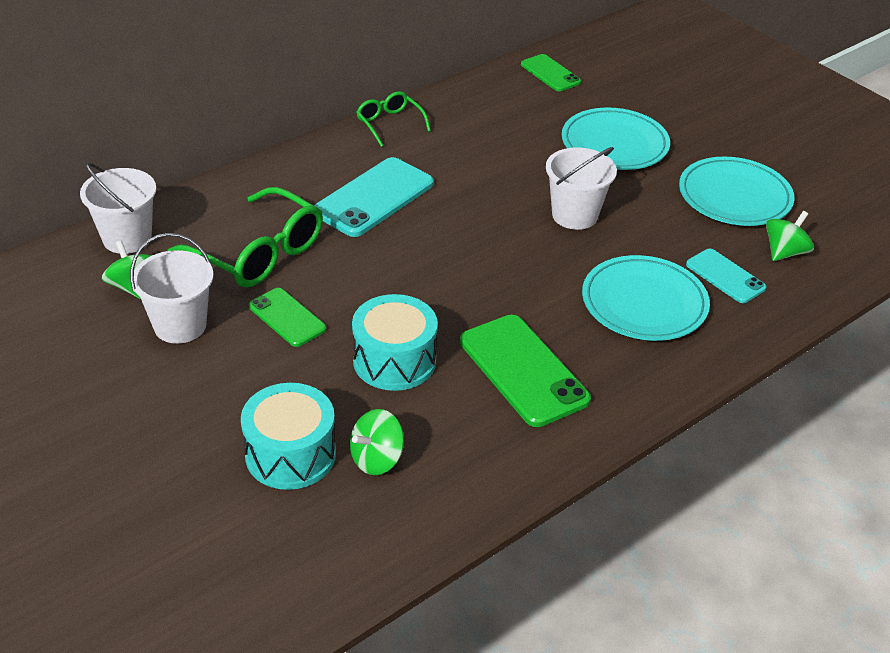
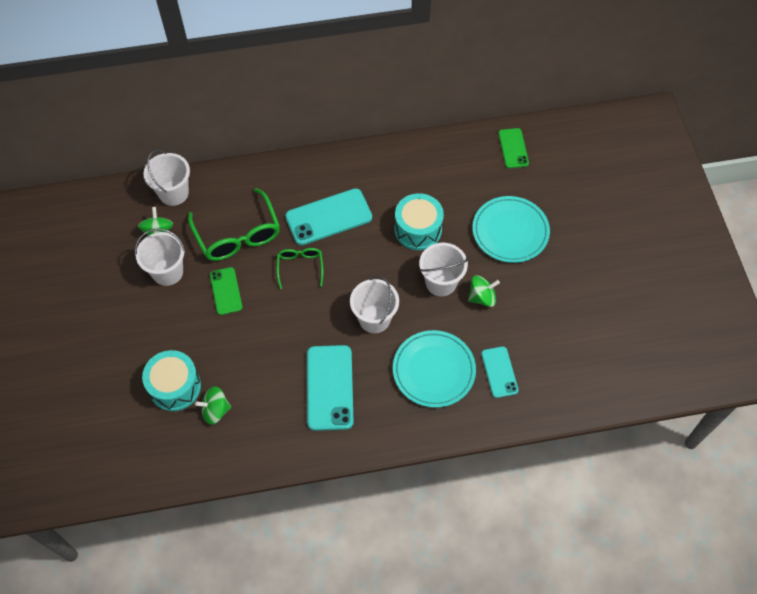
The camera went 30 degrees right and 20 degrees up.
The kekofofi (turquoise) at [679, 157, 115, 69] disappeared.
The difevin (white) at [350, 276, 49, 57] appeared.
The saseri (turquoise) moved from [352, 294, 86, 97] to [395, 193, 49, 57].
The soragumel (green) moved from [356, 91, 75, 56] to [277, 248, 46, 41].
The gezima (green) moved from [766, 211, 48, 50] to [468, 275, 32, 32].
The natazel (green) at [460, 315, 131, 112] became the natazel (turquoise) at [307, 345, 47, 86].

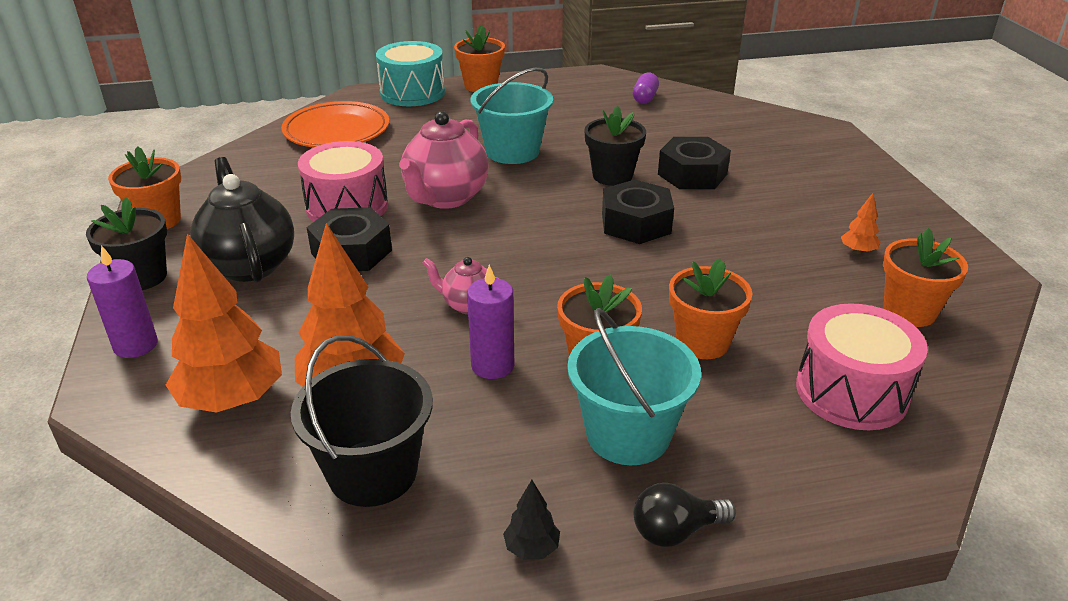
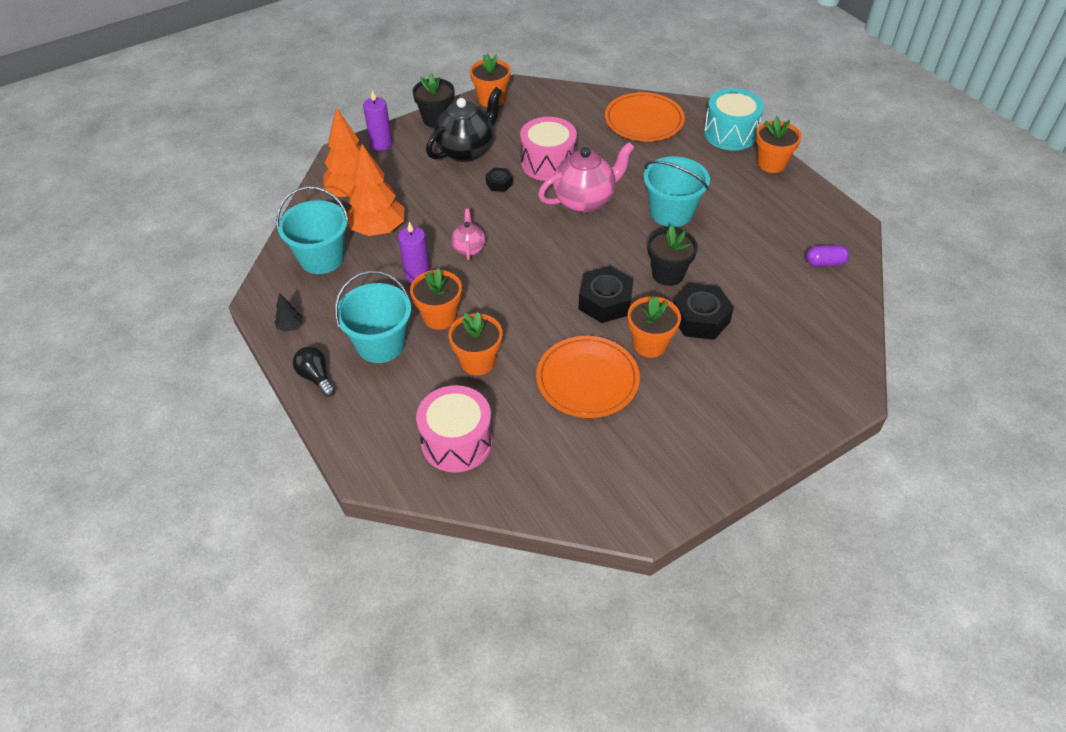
The camera went 70 degrees right and 15 degrees up.
The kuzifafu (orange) at [841, 193, 39, 61] disappeared.
The kekofofi (orange) at [536, 336, 104, 82] appeared.
The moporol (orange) moved from [883, 228, 85, 99] to [628, 296, 53, 62].
The difevin (black) at [291, 335, 142, 172] became the difevin (turquoise) at [276, 186, 73, 88].
The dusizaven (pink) at [399, 111, 90, 98] turned 150 degrees clockwise.
The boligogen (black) at [307, 207, 85, 64] changed to 0.53 times the size.

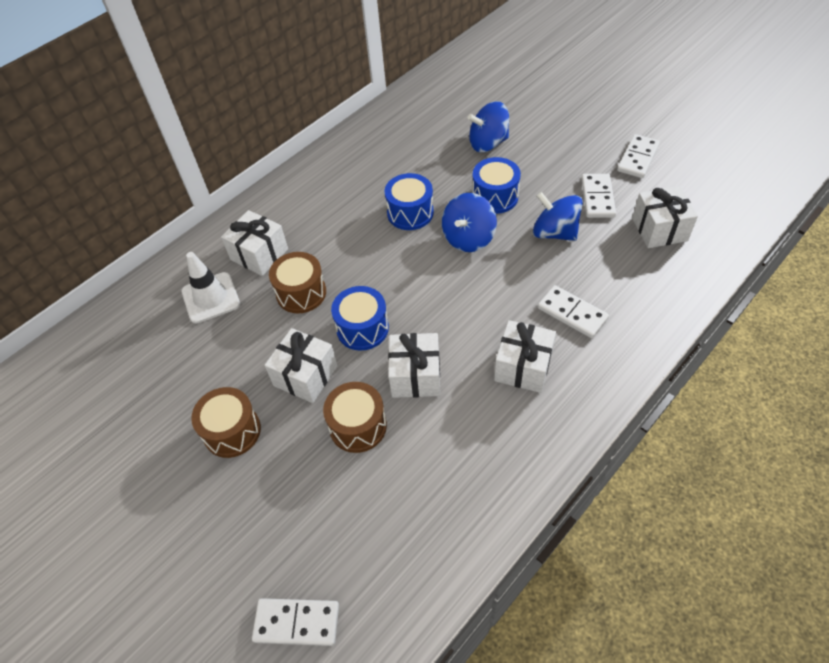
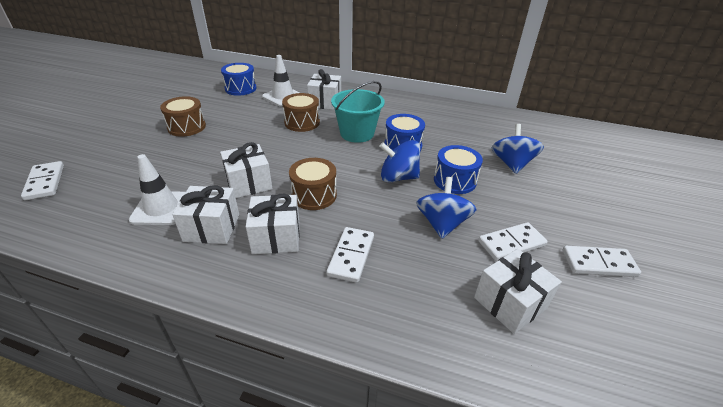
The camera went 60 degrees right and 15 degrees down.
The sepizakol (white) at [129, 154, 57, 71] appeared.
The difevin (turquoise) at [331, 81, 54, 62] appeared.
The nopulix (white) moved from [264, 328, 74, 75] to [172, 185, 67, 59].
The saseri (brown) moved from [323, 382, 64, 71] to [289, 158, 48, 52].
The saseri (blue) moved from [331, 286, 58, 65] to [221, 63, 36, 33].
The gezima (blue) at [468, 101, 41, 51] turned 45 degrees clockwise.

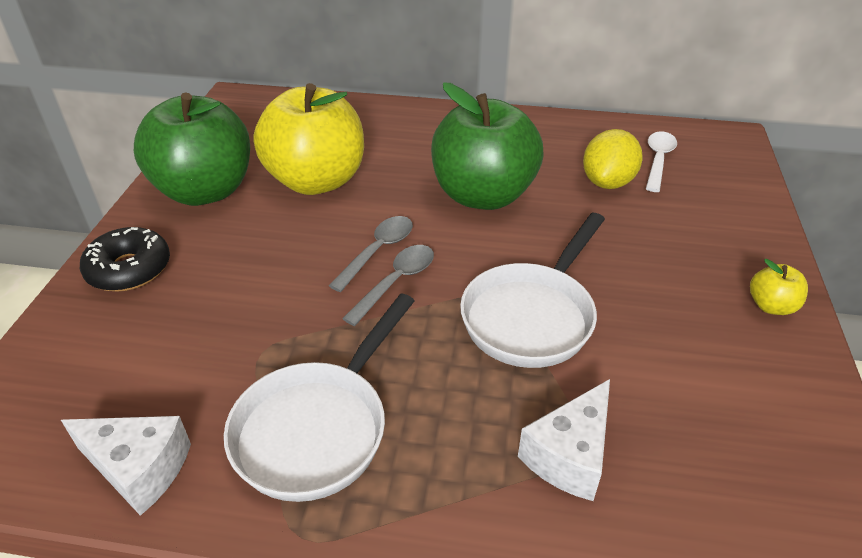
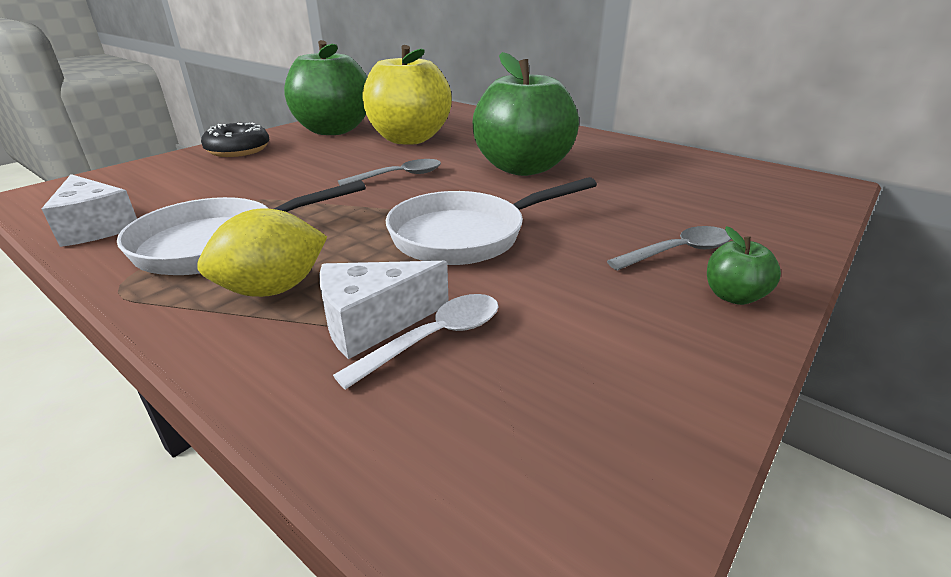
The camera went 30 degrees right and 10 degrees down.
The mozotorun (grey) moved from [342, 245, 92, 81] to [607, 226, 124, 45].
The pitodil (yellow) moved from [583, 129, 60, 60] to [197, 209, 130, 88].
The mozotorun (white) moved from [646, 131, 31, 61] to [333, 294, 166, 96].
The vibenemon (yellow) at [750, 259, 58, 56] became the vibenemon (green) at [707, 226, 74, 79].

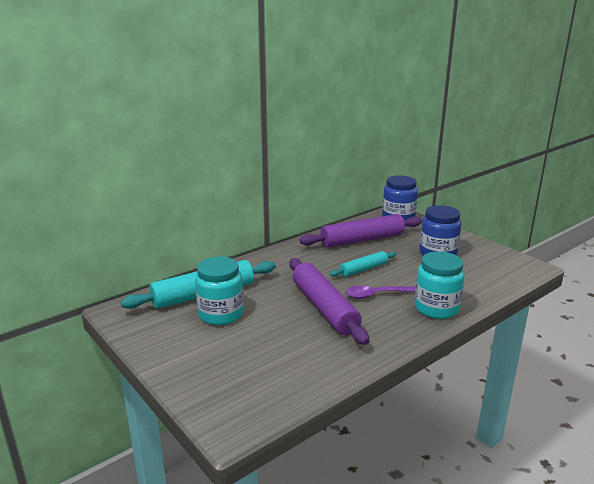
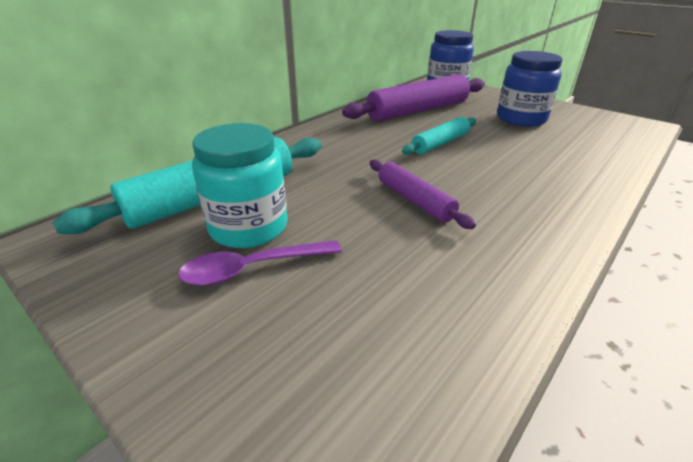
The camera went 10 degrees left and 10 degrees up.
The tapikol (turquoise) at [415, 252, 50, 67] disappeared.
The mozotorun (purple) moved from [345, 286, 71, 13] to [178, 240, 164, 46].
The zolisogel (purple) at [289, 258, 80, 87] changed to 0.56 times the size.

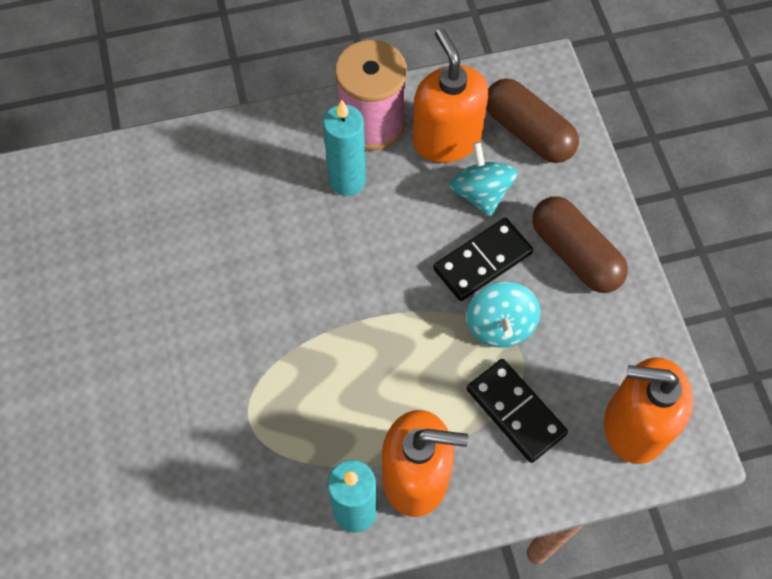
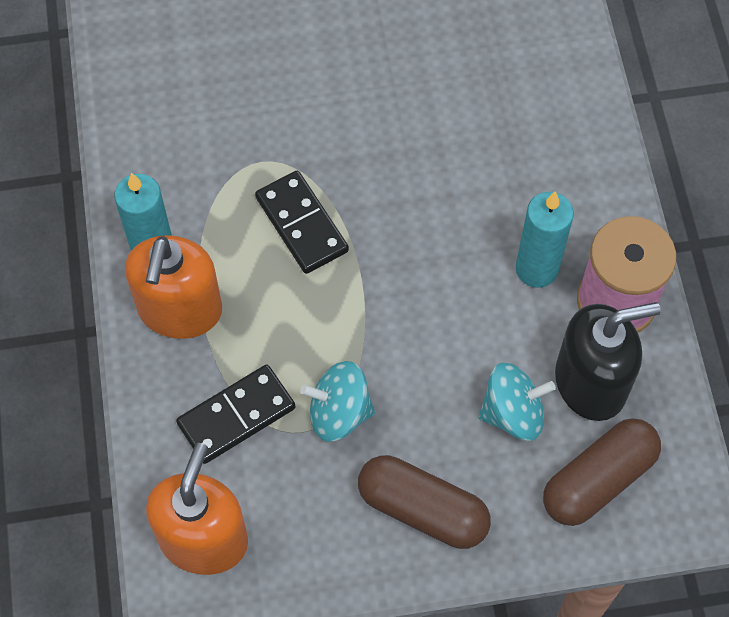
The camera went 95 degrees right and 0 degrees up.
The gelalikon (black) moved from [433, 218, 100, 83] to [255, 171, 94, 103].
The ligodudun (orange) at [413, 28, 75, 135] became the ligodudun (black) at [555, 302, 106, 119].
The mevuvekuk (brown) at [532, 197, 96, 96] turned 60 degrees clockwise.

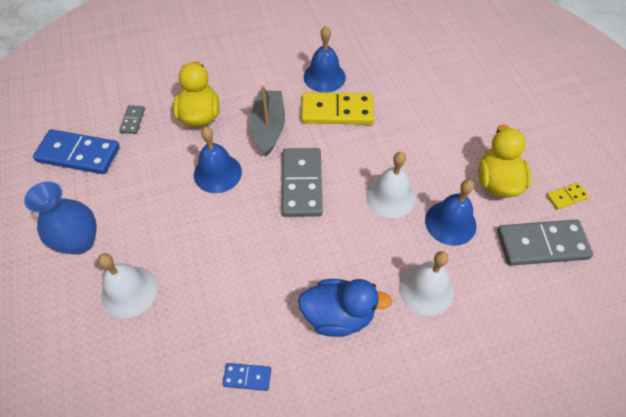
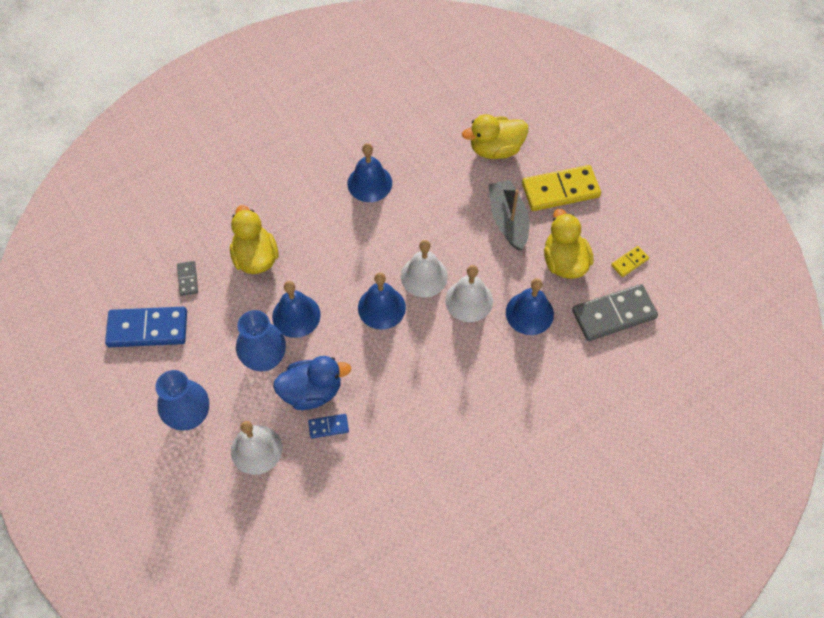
The camera went 15 degrees left and 5 degrees up.
The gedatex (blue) at [236, 310, 50, 61] appeared.
The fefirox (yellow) at [462, 114, 66, 45] appeared.
The gelalikon (blue) moved from [222, 363, 49, 28] to [308, 414, 41, 24].
The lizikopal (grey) moved from [250, 85, 35, 71] to [488, 180, 41, 71].
The fefirox (blue) moved from [298, 279, 94, 58] to [273, 356, 78, 54].
The gelalikon (yellow) moved from [301, 92, 73, 33] to [522, 165, 79, 46].
The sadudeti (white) moved from [399, 251, 55, 65] to [401, 240, 47, 57].
The gelalikon (grey) at [282, 148, 41, 69] was replaced by the sadudeti (blue) at [358, 272, 48, 57].

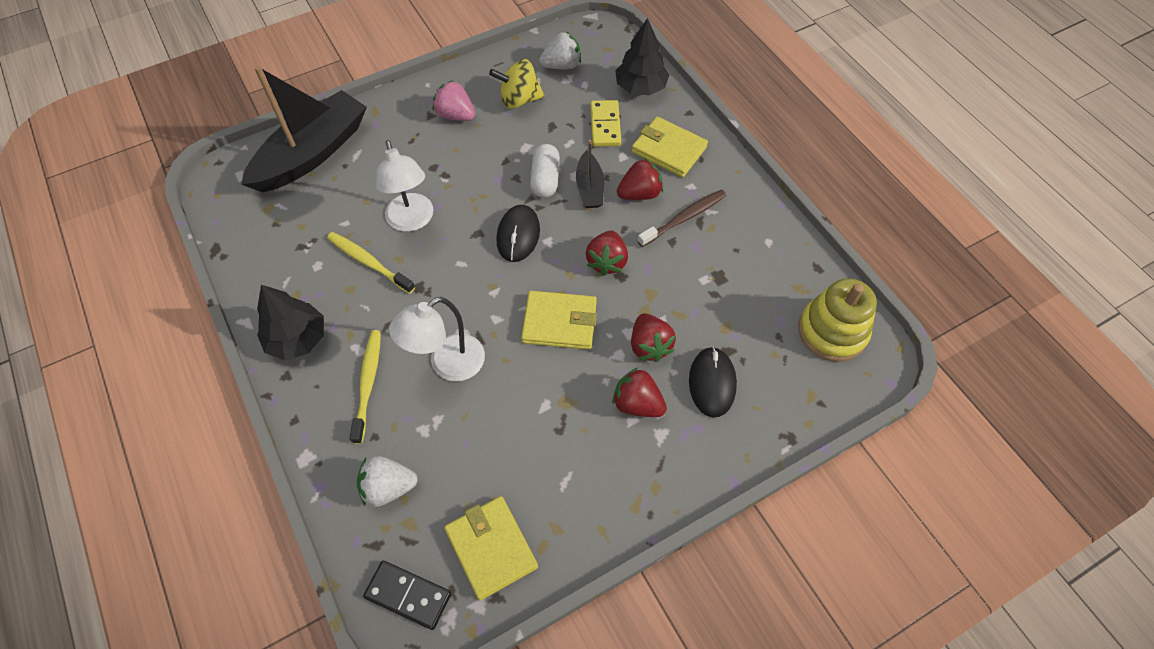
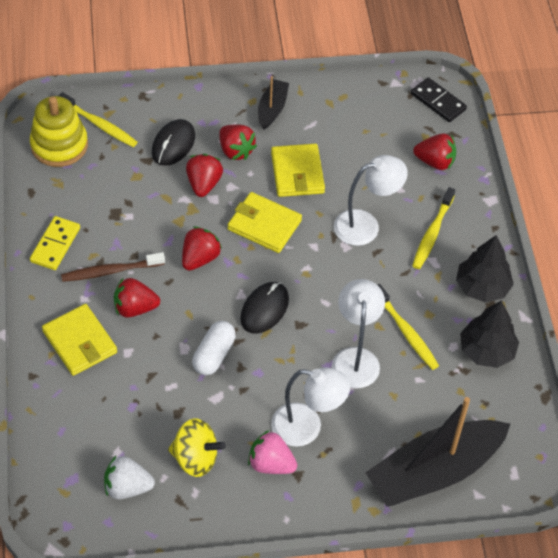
The camera went 160 degrees left and 5 degrees down.
The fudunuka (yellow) at [59, 92, 79, 55] appeared.
The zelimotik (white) at [271, 367, 79, 80] appeared.
The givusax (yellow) moved from [444, 496, 94, 104] to [271, 144, 54, 53].
The lizikopal (black) moved from [576, 139, 28, 69] to [258, 76, 31, 54].
The gelalikon (yellow) moved from [590, 100, 31, 46] to [30, 216, 50, 54].
The kuzifafu (black) moved from [615, 18, 54, 77] to [460, 301, 59, 67].
The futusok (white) at [357, 456, 61, 51] became the futusok (red) at [413, 133, 43, 37].
The futusok (pink) at [433, 80, 42, 41] turned 150 degrees clockwise.

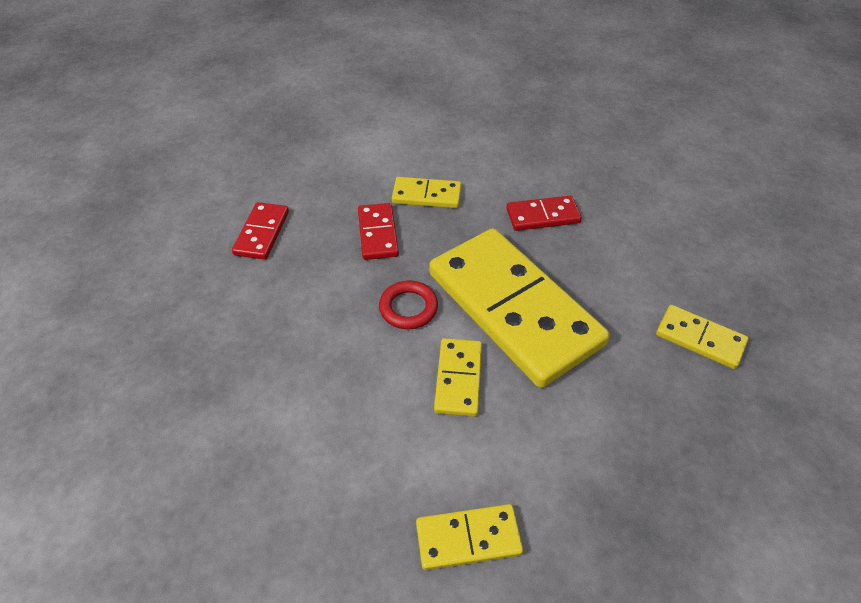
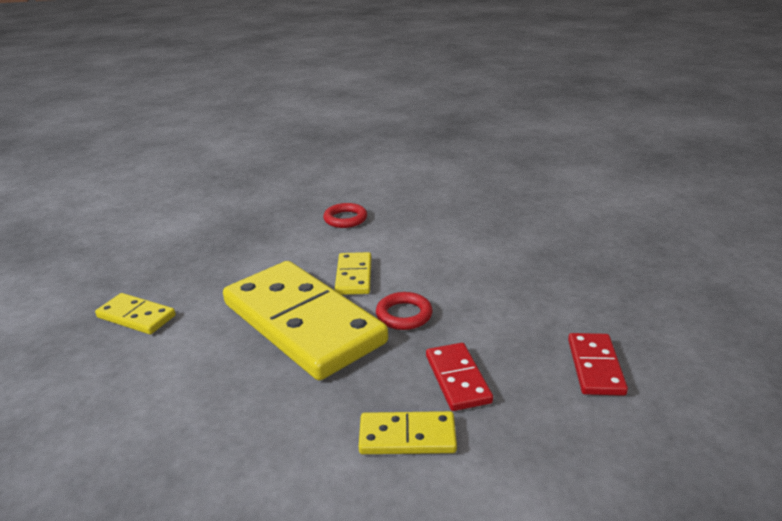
The camera went 175 degrees right and 20 degrees down.
The gelalikon (red) at [506, 196, 76, 35] disappeared.
The gelalikon (yellow) at [416, 504, 107, 66] was replaced by the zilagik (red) at [323, 203, 44, 25].

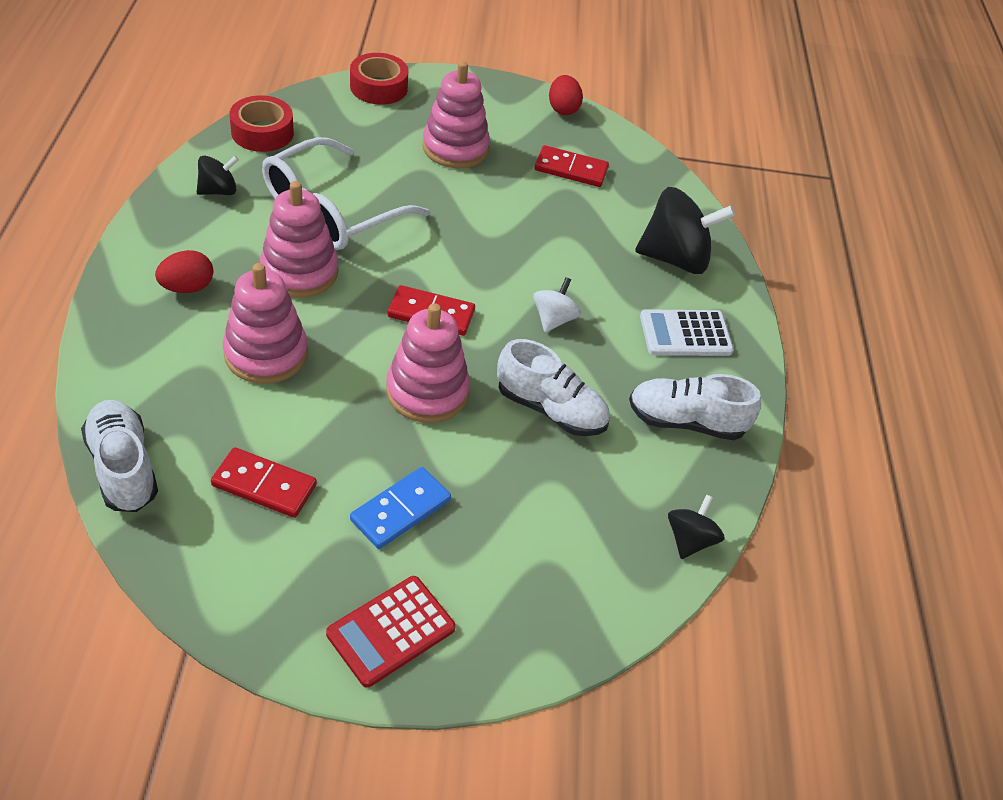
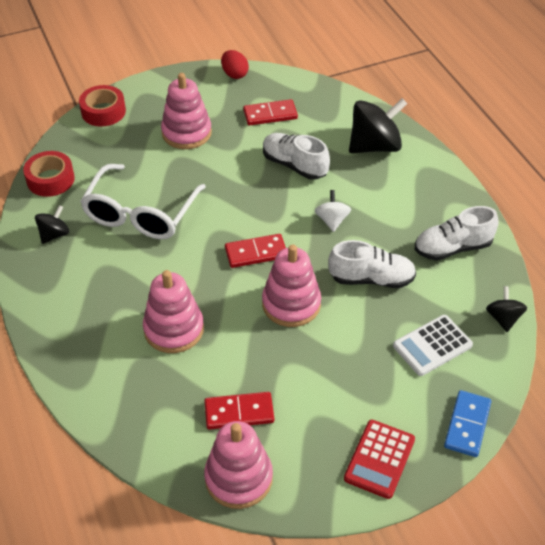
The camera went 20 degrees left and 0 degrees up.
The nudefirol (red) at [155, 250, 58, 43] disappeared.
The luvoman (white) moved from [81, 400, 77, 112] to [263, 133, 67, 47].
The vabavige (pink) moved from [260, 181, 78, 117] to [204, 421, 69, 88].
The gelalikon (blue) moved from [350, 467, 101, 82] to [444, 390, 48, 67].
The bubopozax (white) moved from [640, 309, 94, 47] to [393, 315, 80, 61].

